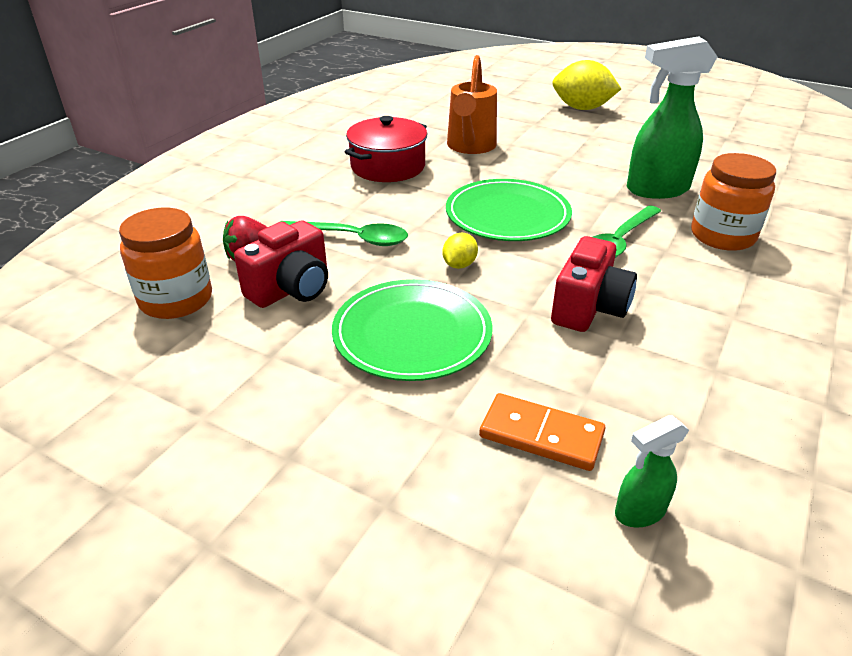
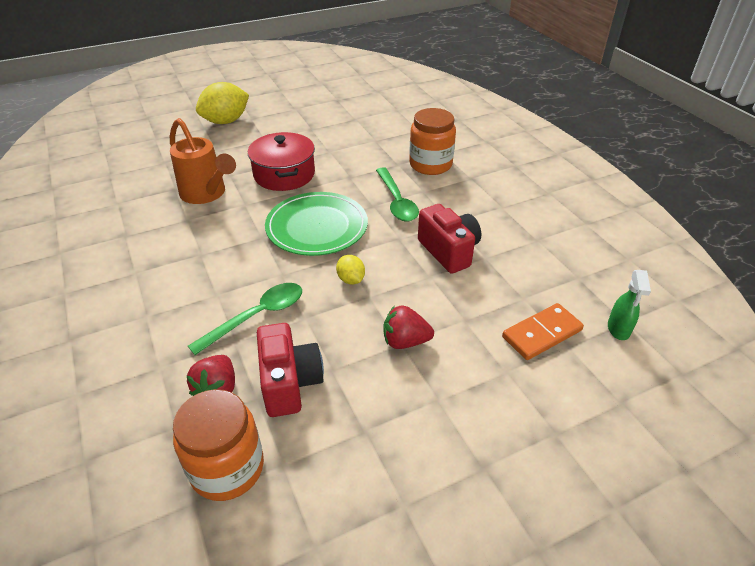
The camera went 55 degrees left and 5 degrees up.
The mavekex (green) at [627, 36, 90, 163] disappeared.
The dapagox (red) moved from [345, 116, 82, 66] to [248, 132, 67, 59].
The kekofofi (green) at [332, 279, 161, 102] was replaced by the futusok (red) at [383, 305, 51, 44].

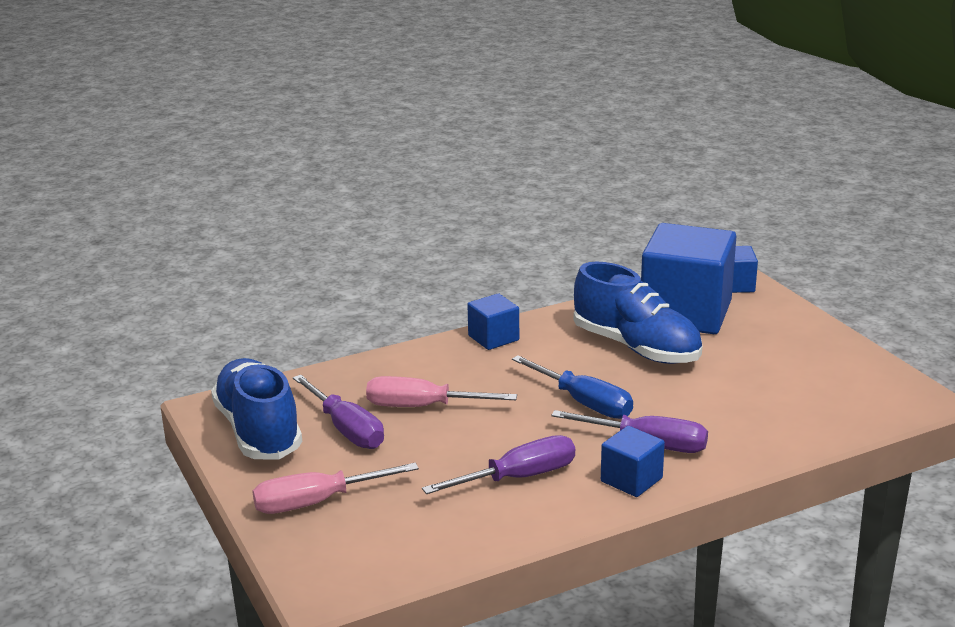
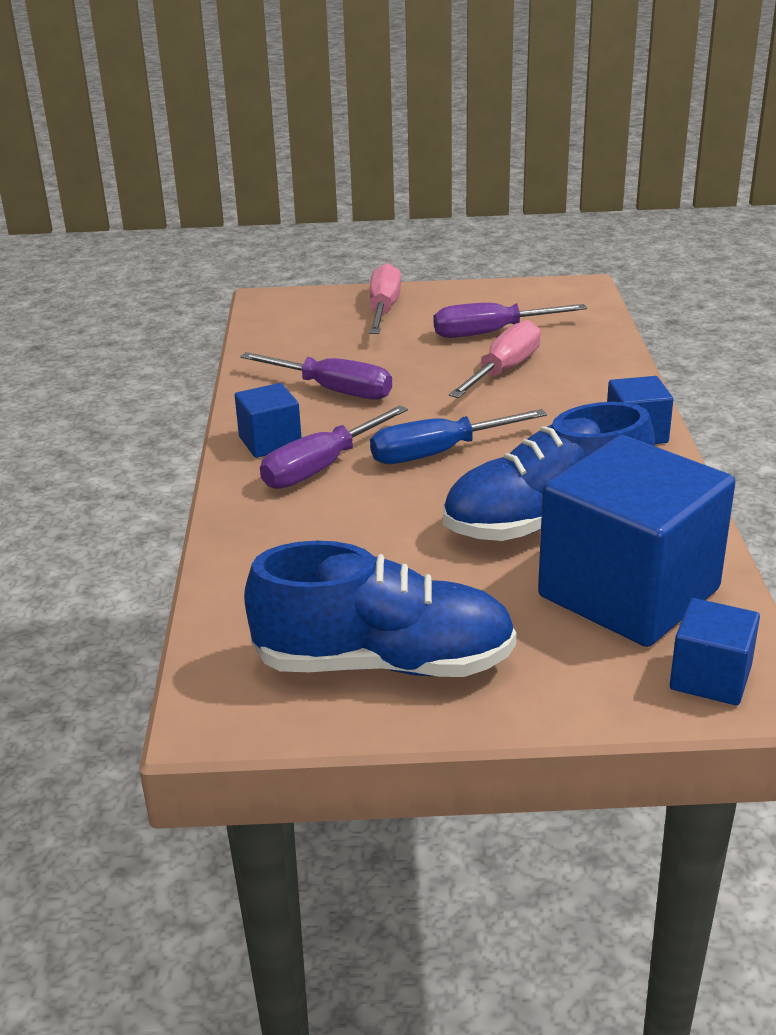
The camera went 115 degrees right and 5 degrees up.
The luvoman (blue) moved from [211, 358, 91, 102] to [244, 541, 273, 136].
The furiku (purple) at [422, 435, 153, 59] turned 60 degrees counterclockwise.

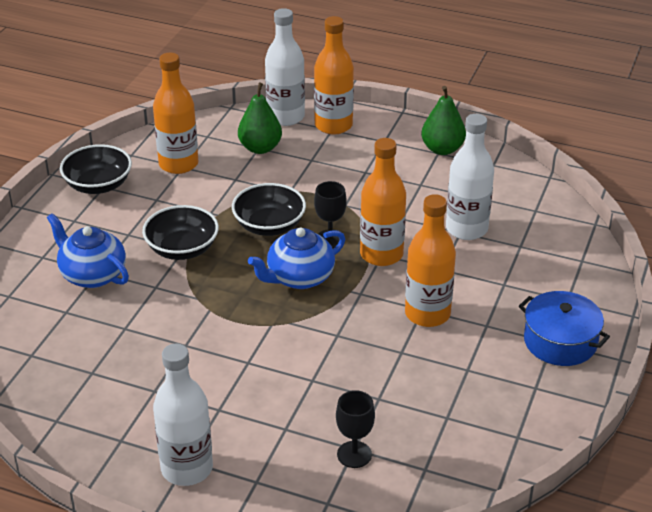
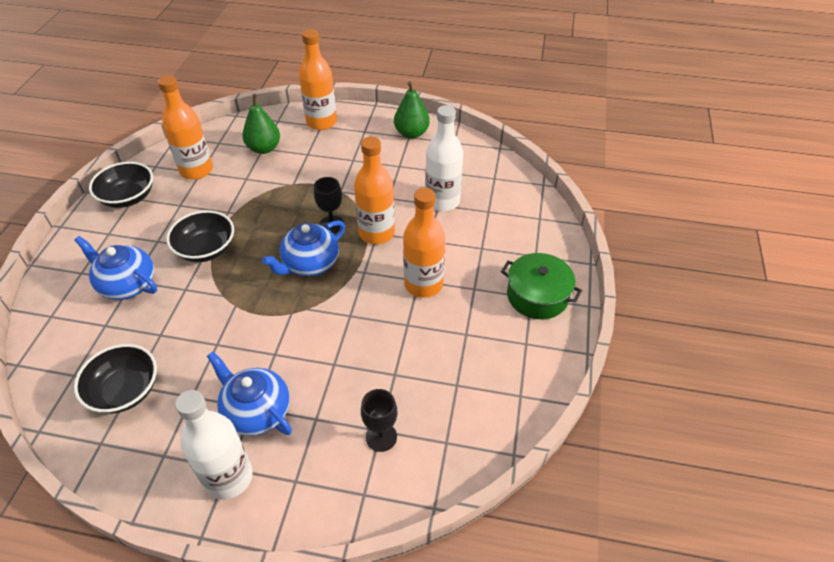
The camera went 10 degrees left and 10 degrees up.
The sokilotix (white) at [265, 8, 40, 118] disappeared.
The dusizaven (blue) at [207, 351, 85, 85] appeared.
The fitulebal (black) moved from [232, 183, 74, 53] to [74, 344, 83, 70].
The dapagox (blue) at [519, 291, 91, 75] became the dapagox (green) at [501, 253, 81, 66].

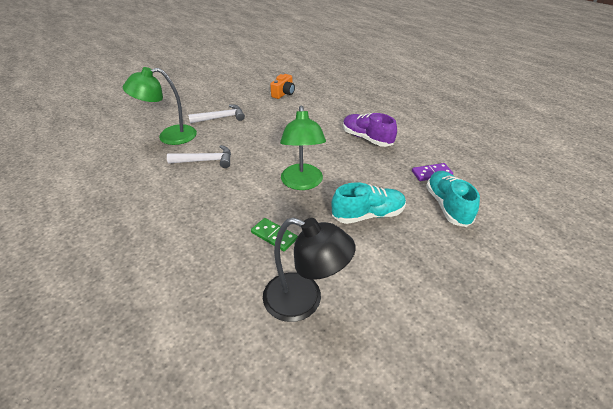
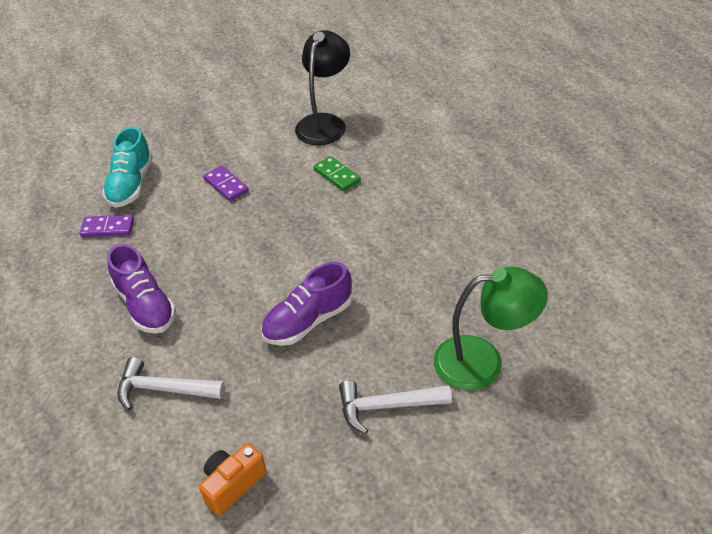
The camera went 165 degrees left and 5 degrees up.
The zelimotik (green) at [280, 106, 46, 84] disappeared.
The luvoman (purple) at [261, 262, 91, 84] appeared.
The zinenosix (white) moved from [167, 145, 64, 23] to [117, 357, 108, 53].
The luvoman (turquoise) at [331, 182, 75, 42] was replaced by the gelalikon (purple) at [203, 165, 46, 36].
The zelimotik (black) at [263, 217, 93, 105] turned 75 degrees clockwise.

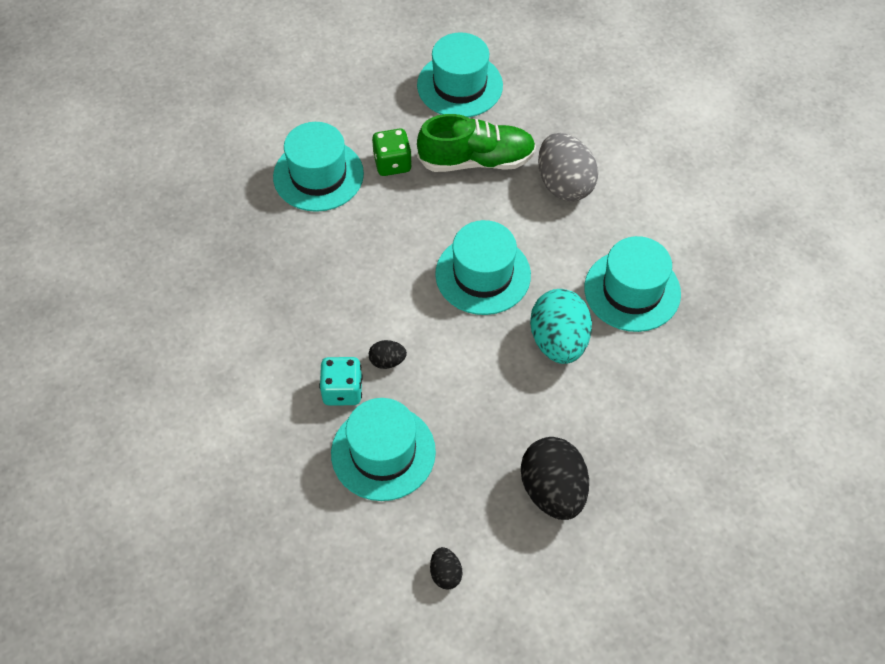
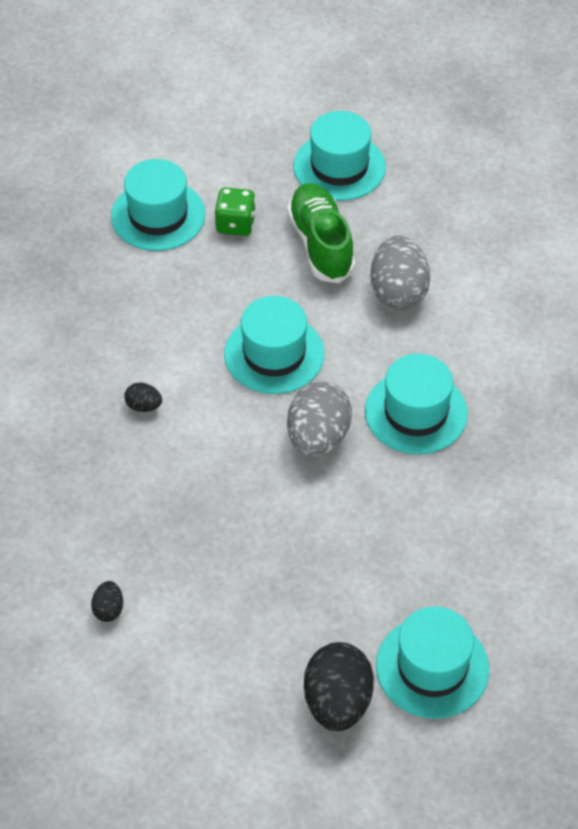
The camera went 20 degrees right and 5 degrees down.
The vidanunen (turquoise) at [319, 357, 44, 49] disappeared.
The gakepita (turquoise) moved from [331, 398, 105, 103] to [376, 606, 113, 113].
The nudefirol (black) moved from [521, 437, 68, 83] to [304, 642, 70, 89].
The nudefirol (turquoise) at [530, 289, 62, 75] became the nudefirol (grey) at [287, 382, 65, 75].
The luvoman (green) at [417, 114, 119, 58] turned 120 degrees counterclockwise.

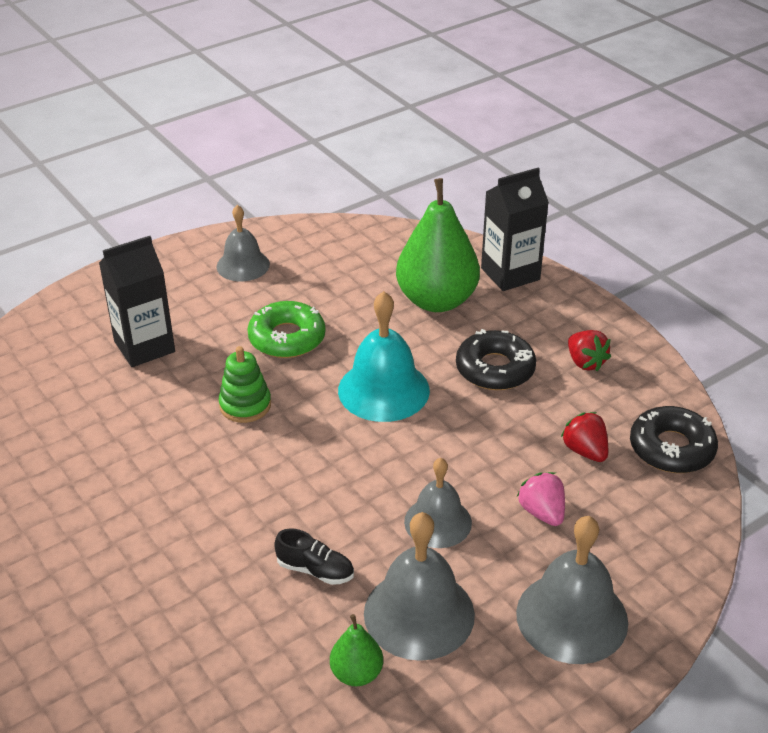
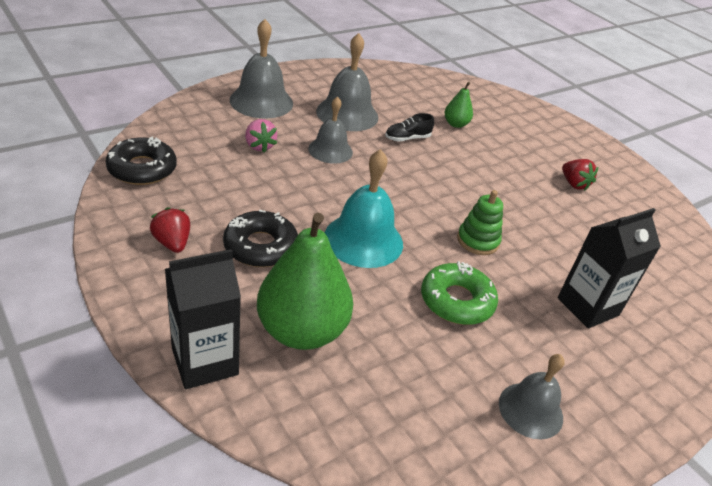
The camera went 175 degrees right and 0 degrees up.
The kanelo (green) moved from [330, 614, 53, 72] to [444, 82, 29, 46].
The futusok (red) moved from [561, 412, 47, 50] to [562, 159, 36, 32].
The luvoman (black) at [274, 529, 80, 56] turned 45 degrees counterclockwise.

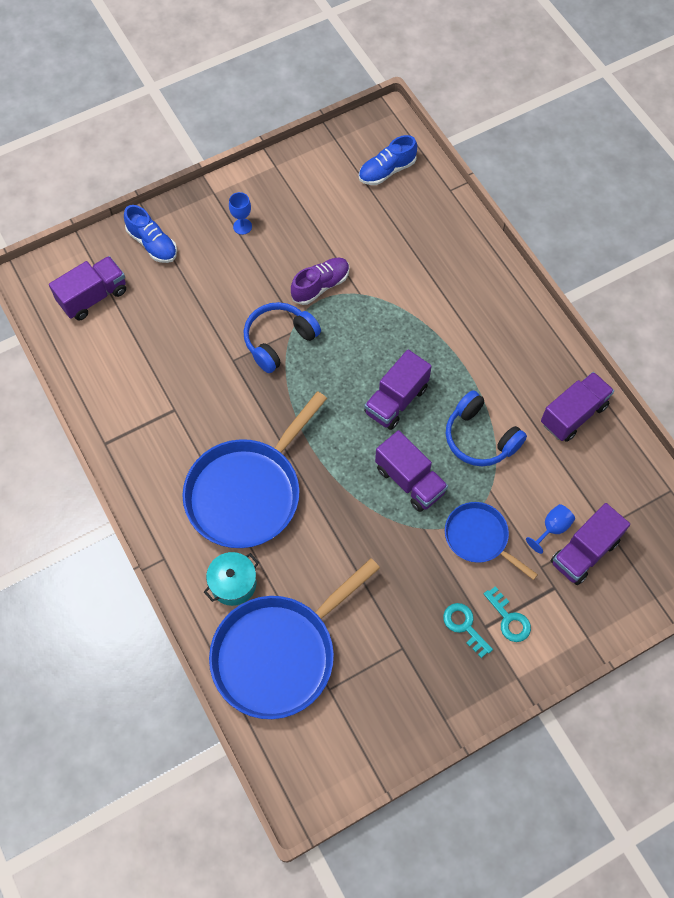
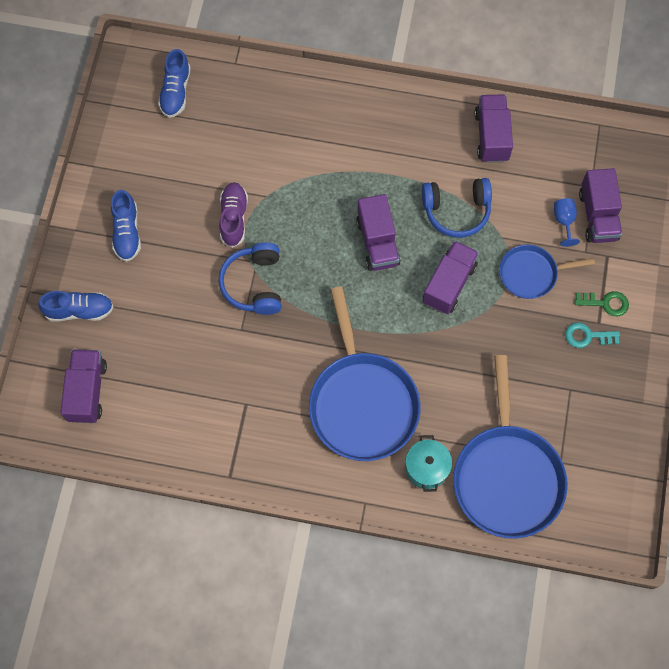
The camera went 50 degrees left and 5 degrees up.
The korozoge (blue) at [229, 192, 23, 43] was replaced by the luvoman (blue) at [111, 190, 30, 72].
The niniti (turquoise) at [484, 586, 47, 56] became the niniti (green) at [575, 291, 54, 25].
The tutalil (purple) at [375, 430, 73, 82] turned 60 degrees counterclockwise.

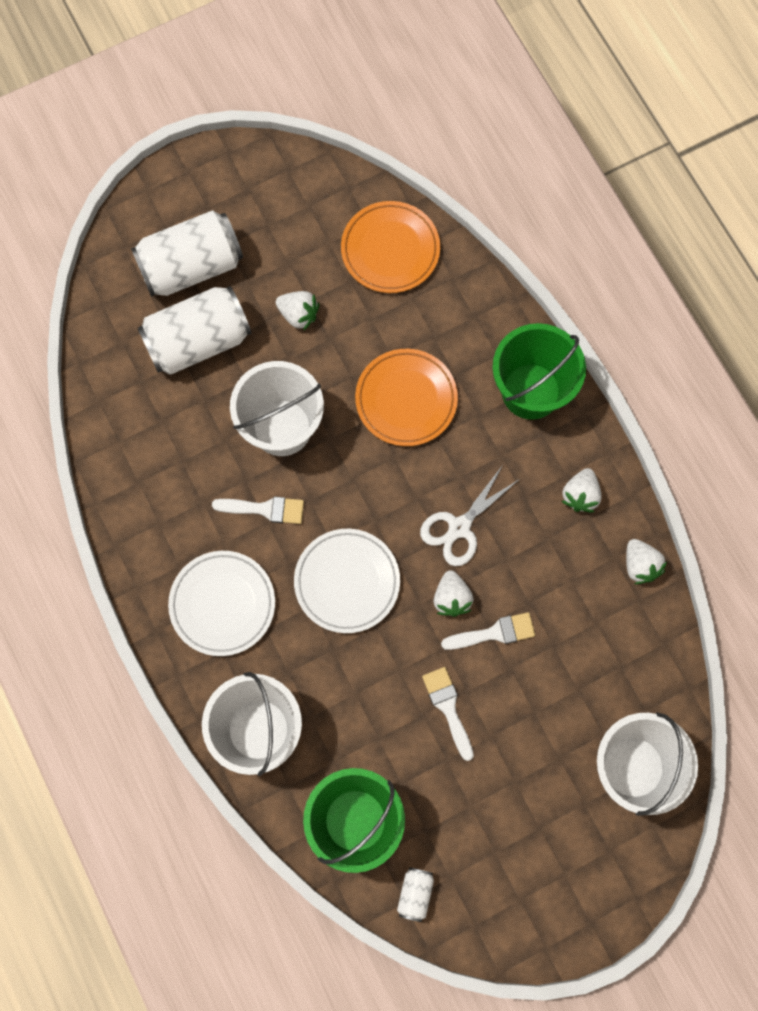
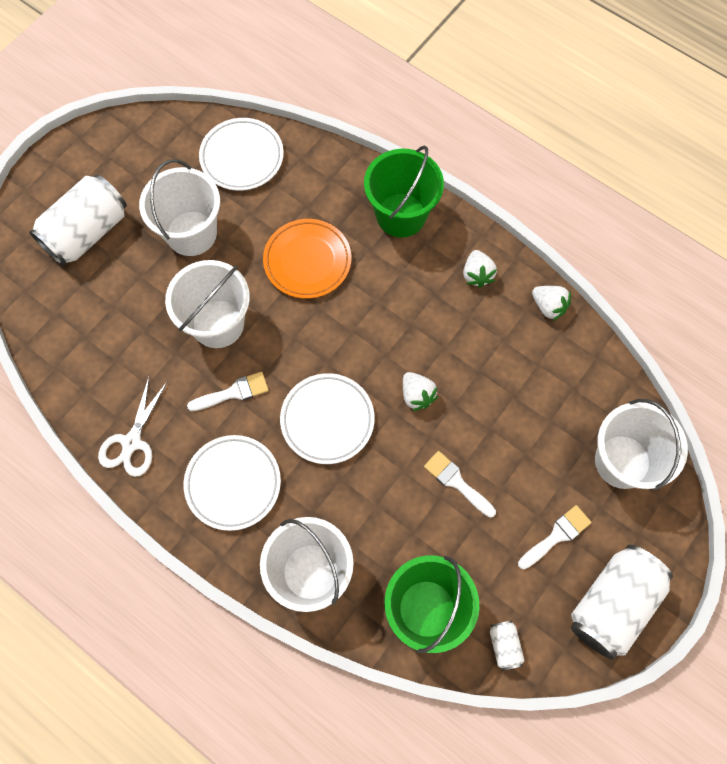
The camera went 25 degrees left and 5 degrees down.
The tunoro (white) moved from [138, 286, 113, 89] to [571, 545, 102, 114].
The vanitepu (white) moved from [420, 465, 100, 101] to [98, 377, 70, 100].
The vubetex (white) moved from [441, 612, 94, 38] to [518, 505, 74, 64].
The futusok (white) at [276, 291, 43, 40] was replaced by the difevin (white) at [139, 159, 81, 97].
The kekofofi (orange) at [341, 201, 99, 92] became the kekofofi (white) at [199, 118, 85, 73].

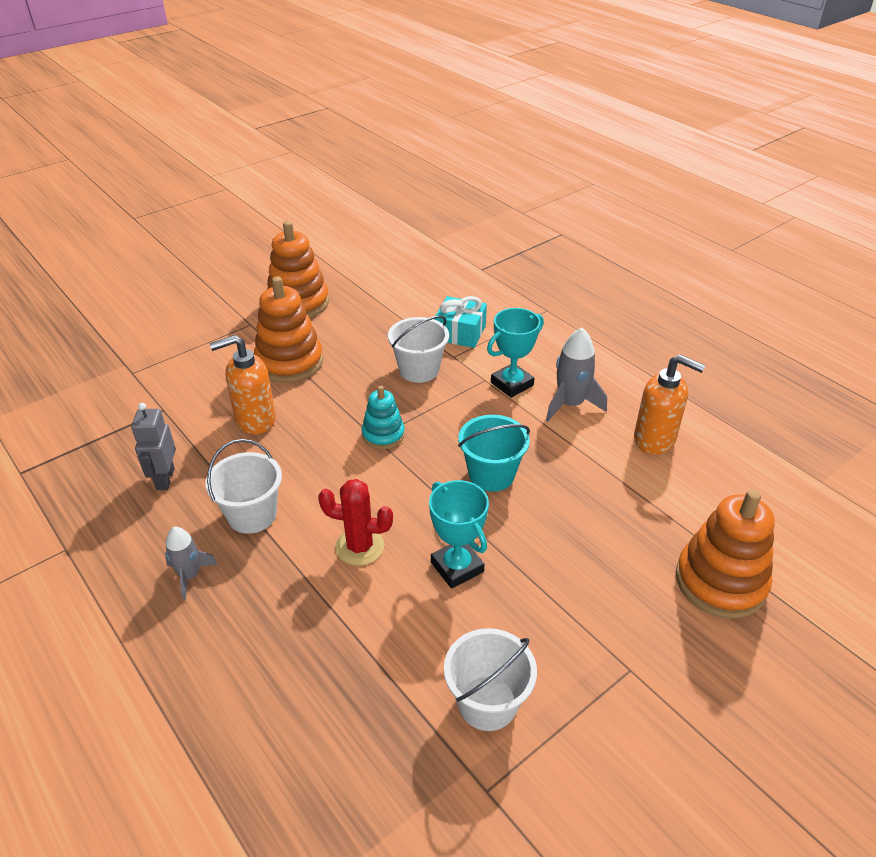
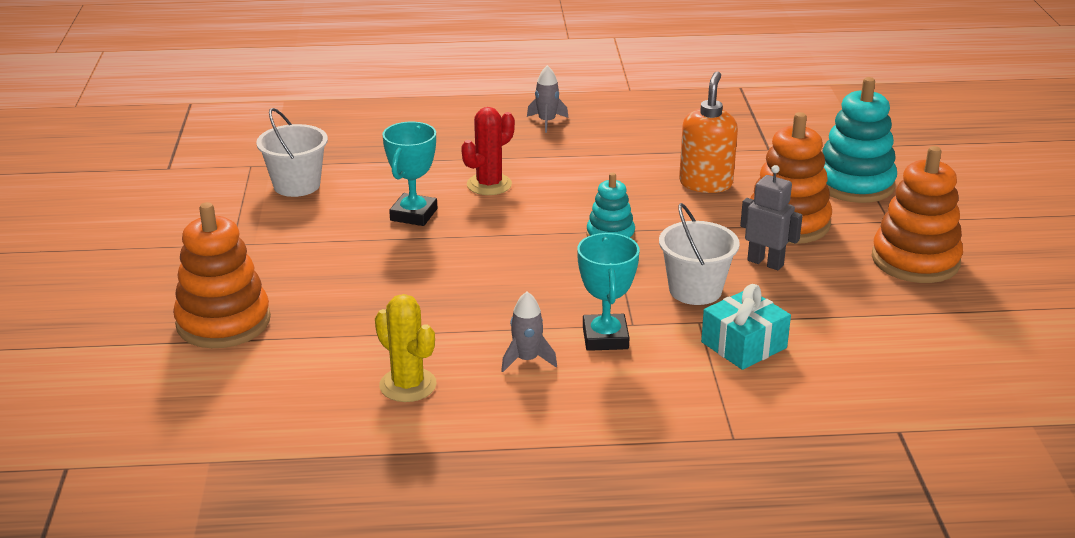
The camera went 125 degrees right and 10 degrees down.
The difevin (white) at [206, 439, 76, 95] disappeared.
The difevin (turquoise) at [458, 415, 72, 77] disappeared.
The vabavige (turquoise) at [822, 77, 75, 126] appeared.
The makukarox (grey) moved from [131, 403, 45, 87] to [740, 165, 63, 105].
The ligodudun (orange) at [634, 354, 72, 101] was replaced by the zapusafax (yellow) at [375, 294, 62, 108].
The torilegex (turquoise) at [429, 480, 60, 109] turned 75 degrees counterclockwise.
The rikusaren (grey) at [546, 327, 61, 94] changed to 0.64 times the size.

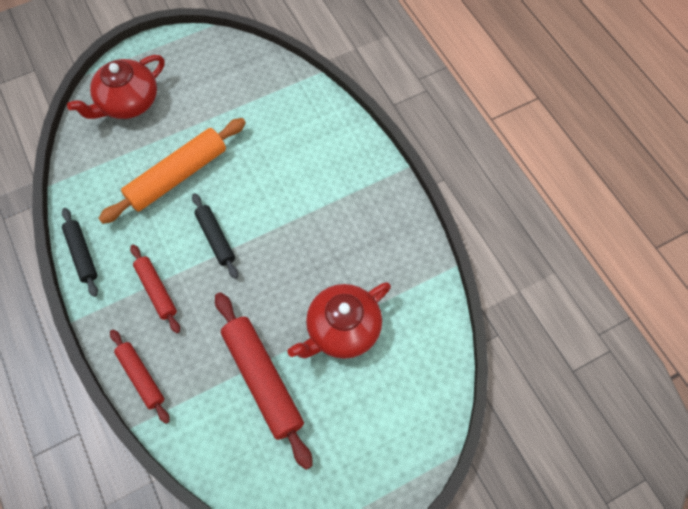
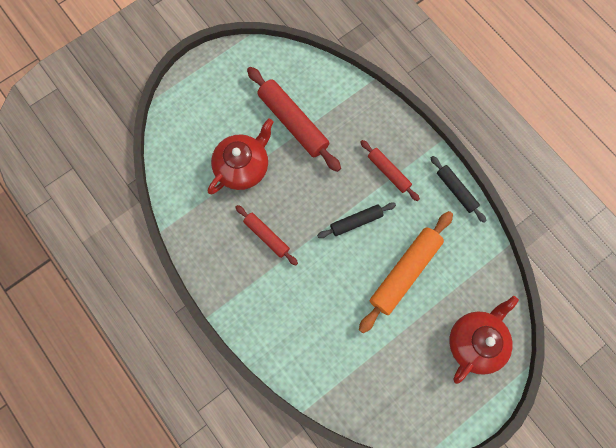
The camera went 170 degrees right and 10 degrees up.
The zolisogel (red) moved from [110, 329, 60, 95] to [235, 205, 63, 61].
The zolisogel (black) at [192, 193, 46, 86] turned 75 degrees counterclockwise.

